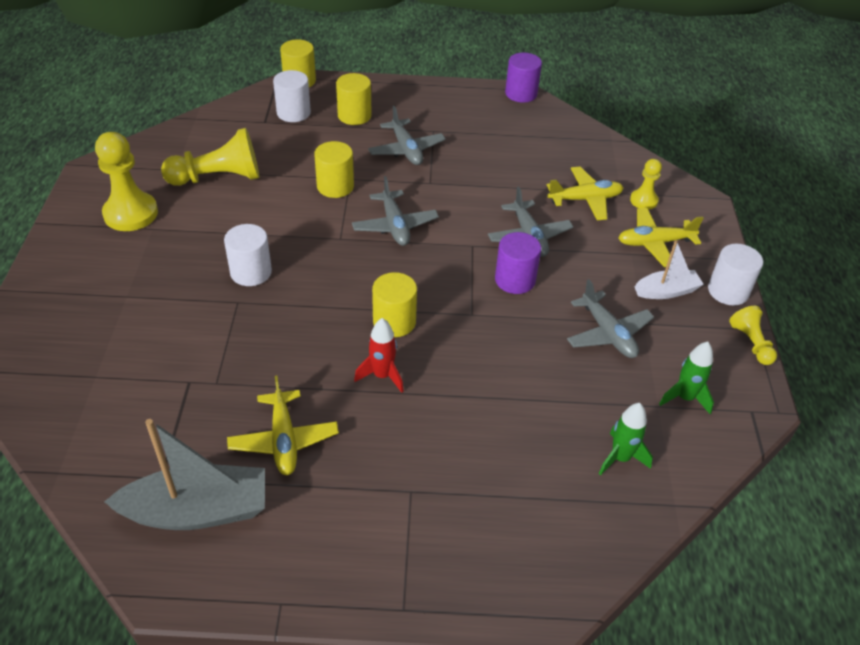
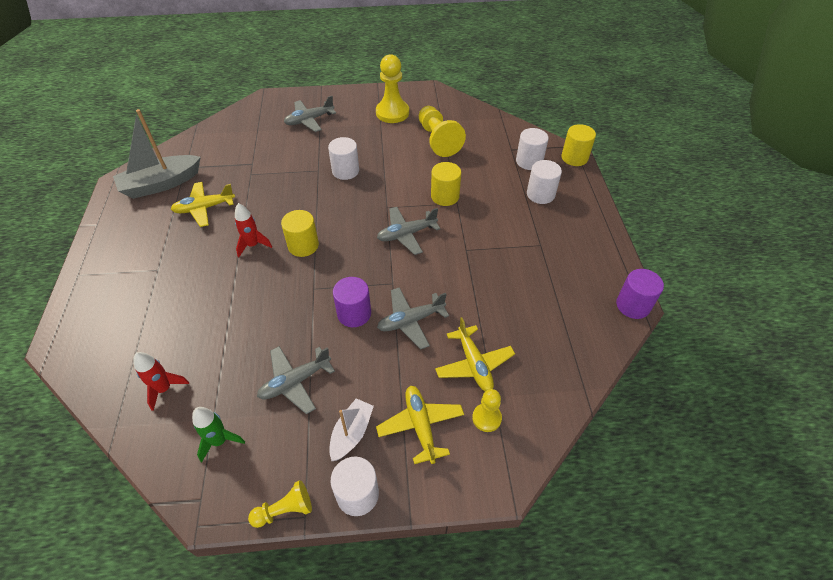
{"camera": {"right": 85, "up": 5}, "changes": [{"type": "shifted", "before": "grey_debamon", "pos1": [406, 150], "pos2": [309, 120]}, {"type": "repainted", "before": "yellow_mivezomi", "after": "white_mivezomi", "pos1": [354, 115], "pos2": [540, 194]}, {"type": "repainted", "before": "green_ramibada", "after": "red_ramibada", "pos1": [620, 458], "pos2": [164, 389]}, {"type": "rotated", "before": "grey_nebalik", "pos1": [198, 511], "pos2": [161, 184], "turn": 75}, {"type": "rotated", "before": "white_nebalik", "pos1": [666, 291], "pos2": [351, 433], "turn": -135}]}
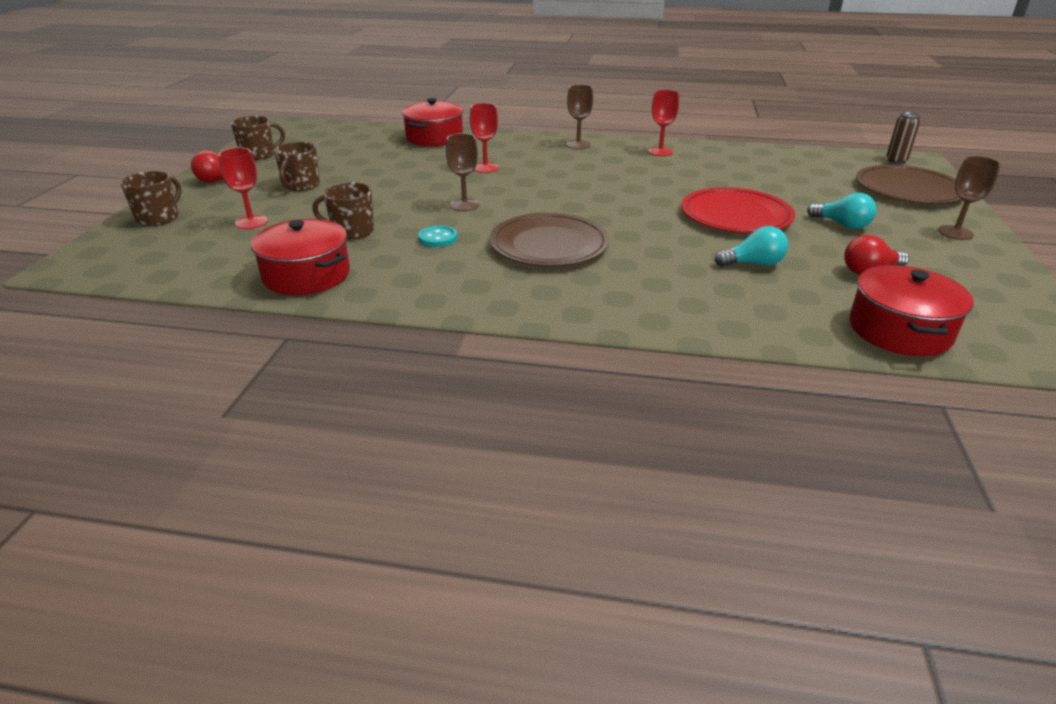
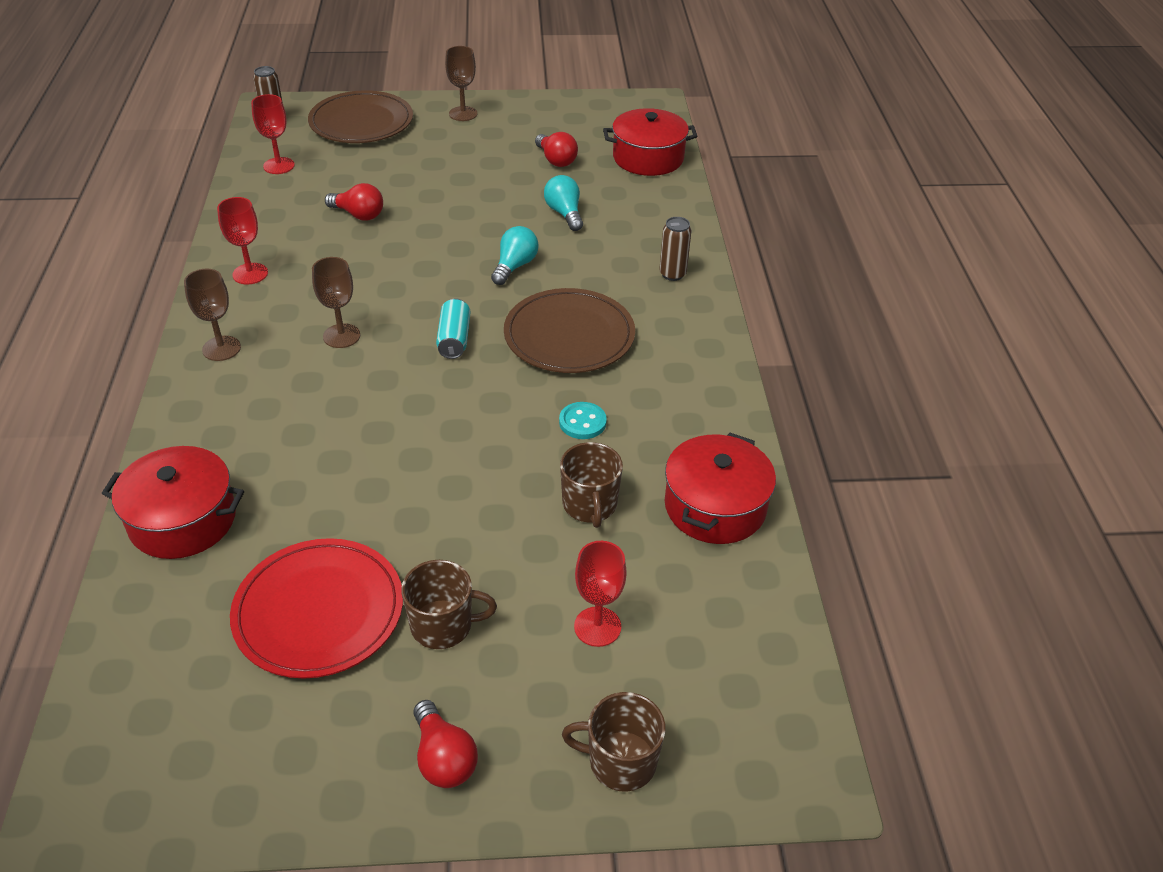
{"camera": {"right": -105, "up": 10}, "changes": [{"type": "gone", "before": "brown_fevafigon", "pos1": [258, 155]}, {"type": "new", "after": "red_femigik", "pos2": [358, 215]}, {"type": "new", "after": "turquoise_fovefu", "pos2": [454, 339]}, {"type": "new", "after": "brown_fovefu", "pos2": [672, 274]}, {"type": "shifted", "before": "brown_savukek", "pos1": [464, 205], "pos2": [341, 336]}, {"type": "shifted", "before": "red_savukek", "pos1": [485, 168], "pos2": [279, 166]}, {"type": "shifted", "before": "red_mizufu", "pos1": [736, 215], "pos2": [319, 611]}, {"type": "shifted", "before": "turquoise_femigik", "pos1": [842, 224], "pos2": [514, 266]}]}
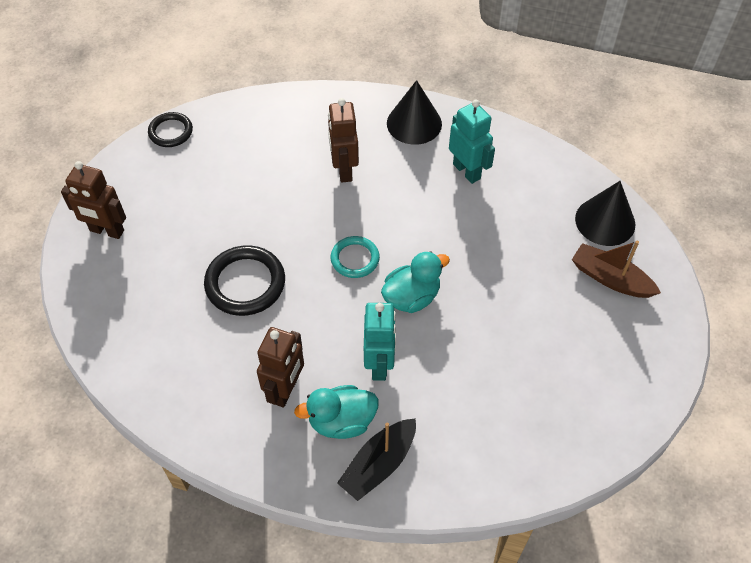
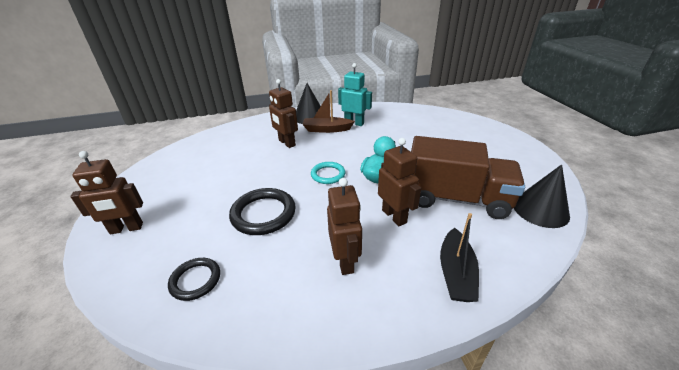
{"camera": {"right": -30, "up": -20}, "changes": [{"type": "gone", "before": "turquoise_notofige", "pos1": [341, 421]}, {"type": "new", "after": "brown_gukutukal", "pos2": [456, 199]}, {"type": "shifted", "before": "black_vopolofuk", "pos1": [171, 132], "pos2": [195, 280]}, {"type": "shifted", "before": "brown_nebalik", "pos1": [610, 278], "pos2": [327, 129]}, {"type": "shifted", "before": "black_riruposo", "pos1": [605, 221], "pos2": [540, 210]}, {"type": "repainted", "before": "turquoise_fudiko", "after": "brown_fudiko", "pos1": [379, 364], "pos2": [394, 216]}]}
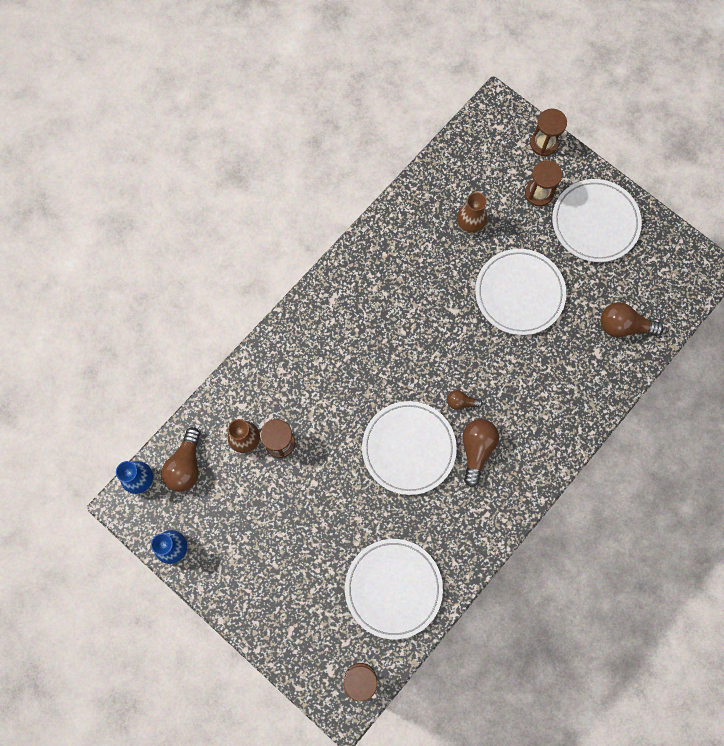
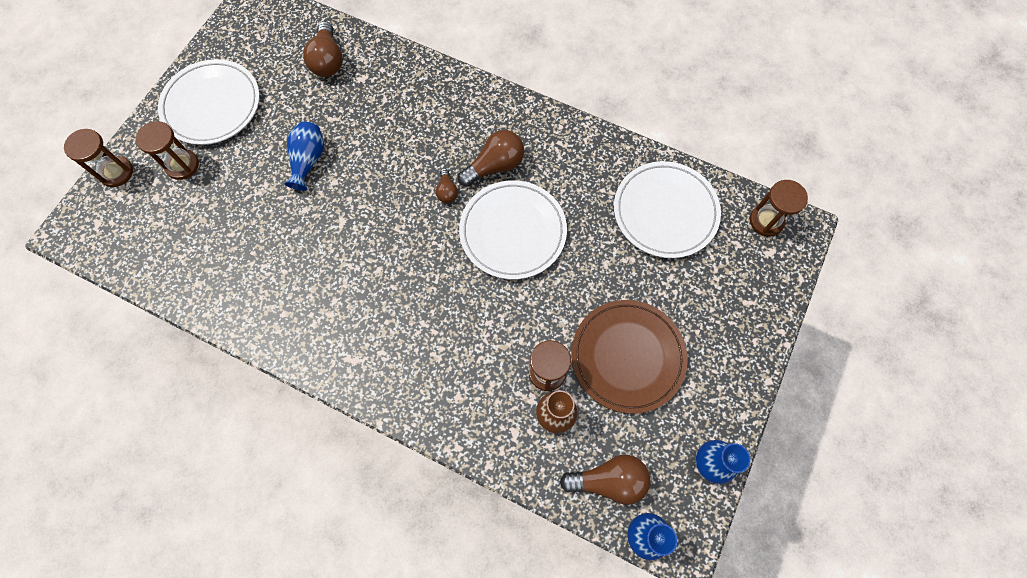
{"camera": {"right": -105, "up": -5}, "changes": [{"type": "gone", "before": "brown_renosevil", "pos1": [470, 224]}, {"type": "new", "after": "brown_mizufu", "pos2": [627, 356]}, {"type": "swapped", "before": "white_mizufu", "after": "blue_renosevil", "pos1": [519, 293], "pos2": [308, 161]}, {"type": "rotated", "before": "brown_femigik", "pos1": [476, 449], "pos2": [495, 166], "turn": 150}]}
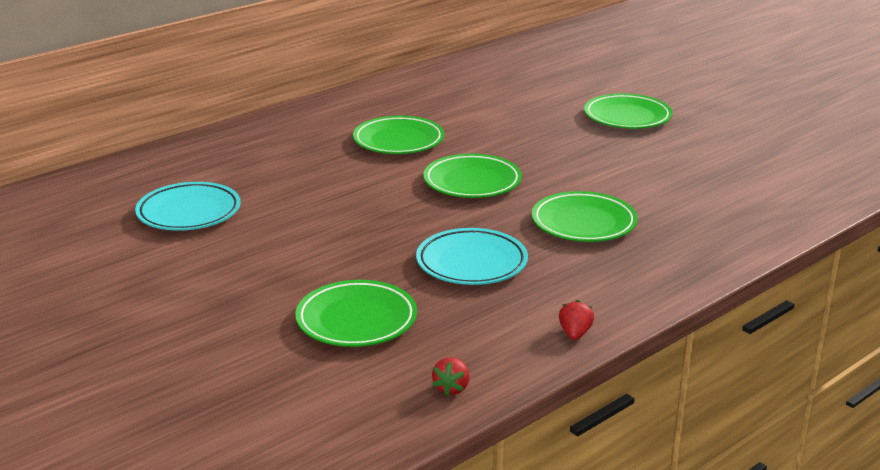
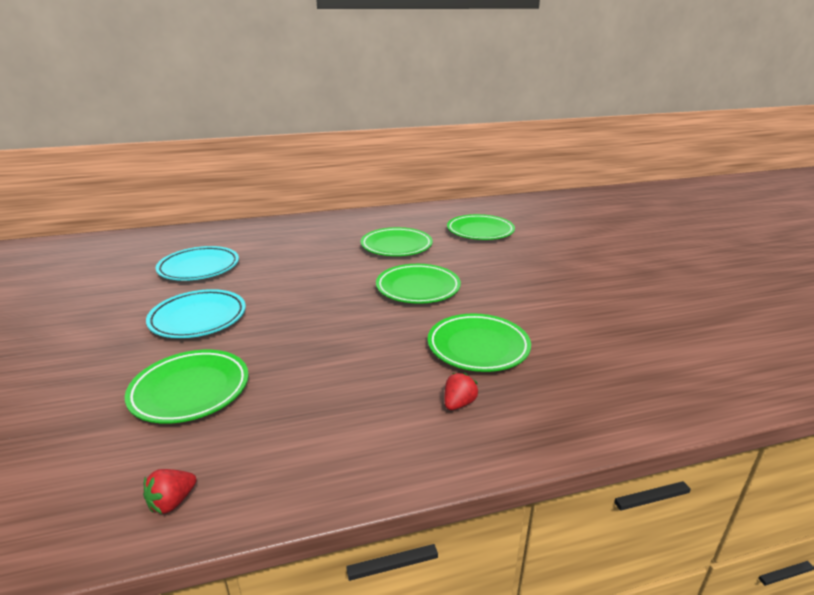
{"camera": {"right": 25, "up": 0}, "changes": [{"type": "shifted", "before": "turquoise_mizufu", "pos1": [471, 263], "pos2": [198, 318]}, {"type": "shifted", "before": "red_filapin", "pos1": [575, 334], "pos2": [458, 404]}, {"type": "shifted", "before": "green_mizufu", "pos1": [627, 117], "pos2": [480, 231]}]}
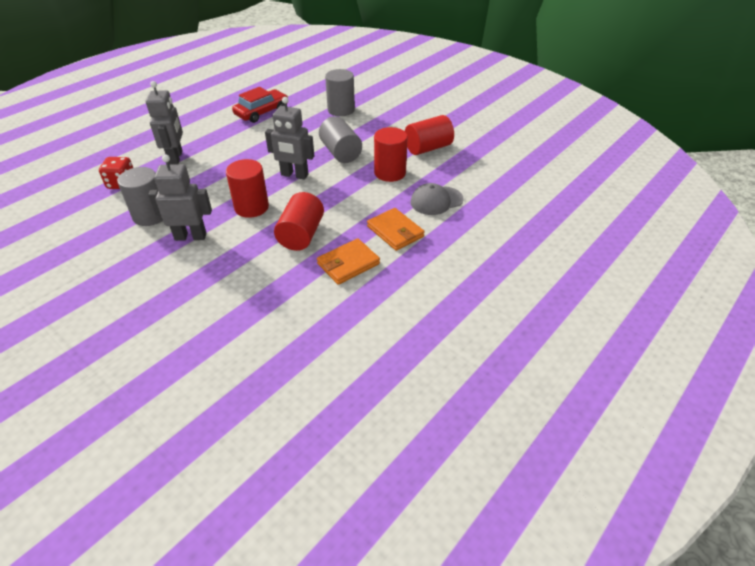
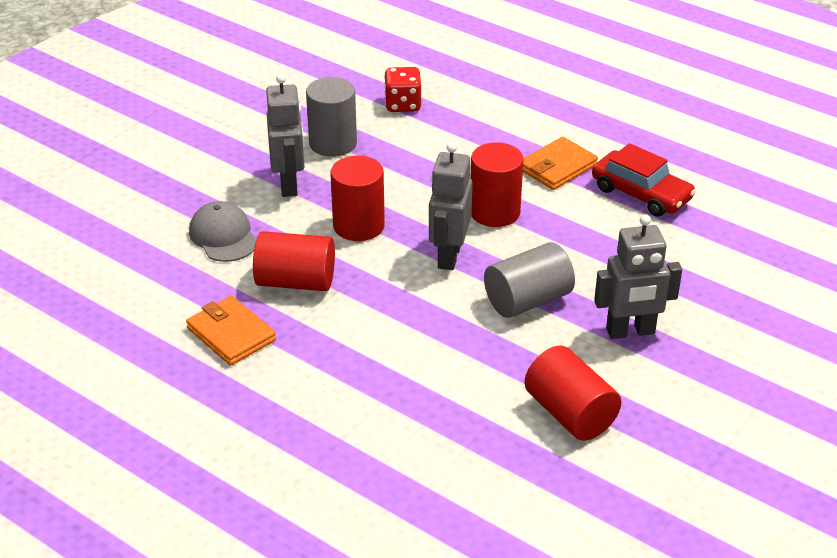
{"camera": {"right": 85, "up": -5}, "changes": [{"type": "gone", "before": "grey_mivezomi", "pos1": [341, 110]}, {"type": "shifted", "before": "grey_fudiko", "pos1": [176, 158], "pos2": [630, 331]}, {"type": "shifted", "before": "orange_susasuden", "pos1": [395, 231], "pos2": [557, 167]}, {"type": "shifted", "before": "red_mivezomi", "pos1": [390, 173], "pos2": [494, 212]}, {"type": "shifted", "before": "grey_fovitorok", "pos1": [436, 201], "pos2": [223, 236]}]}
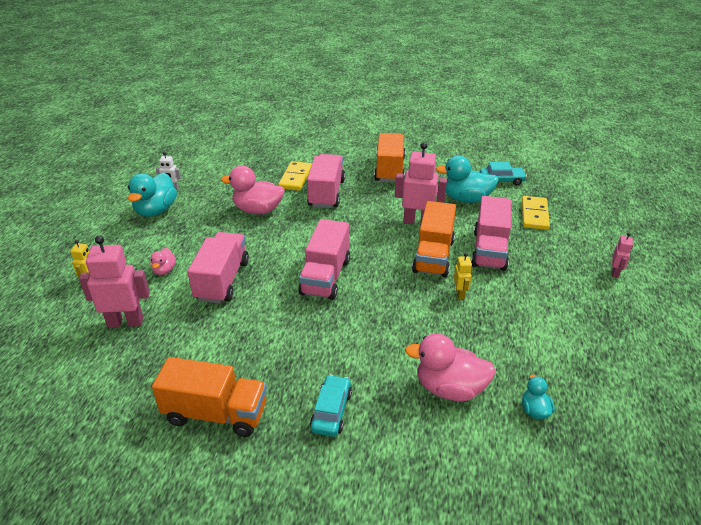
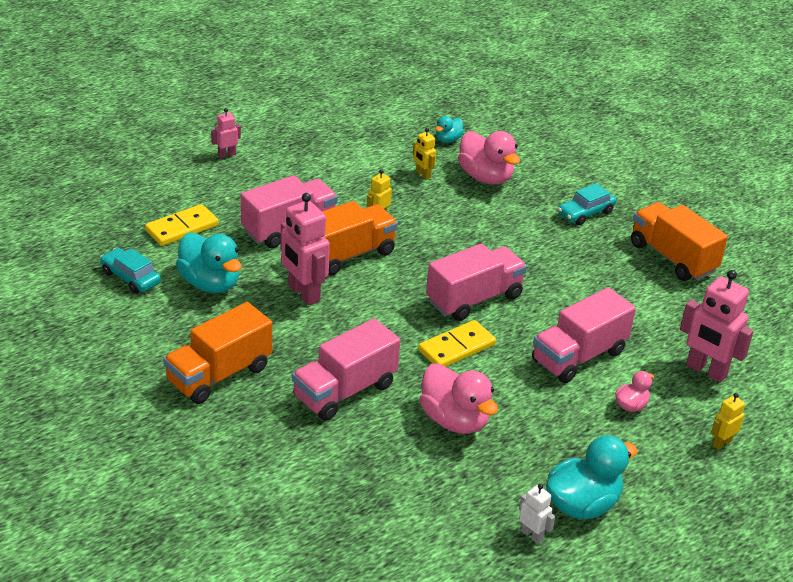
{"camera": {"right": -140, "up": 0}, "changes": [{"type": "new", "after": "yellow_fudiko", "pos2": [423, 174]}, {"type": "shifted", "before": "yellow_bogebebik", "pos1": [295, 178], "pos2": [456, 347]}]}
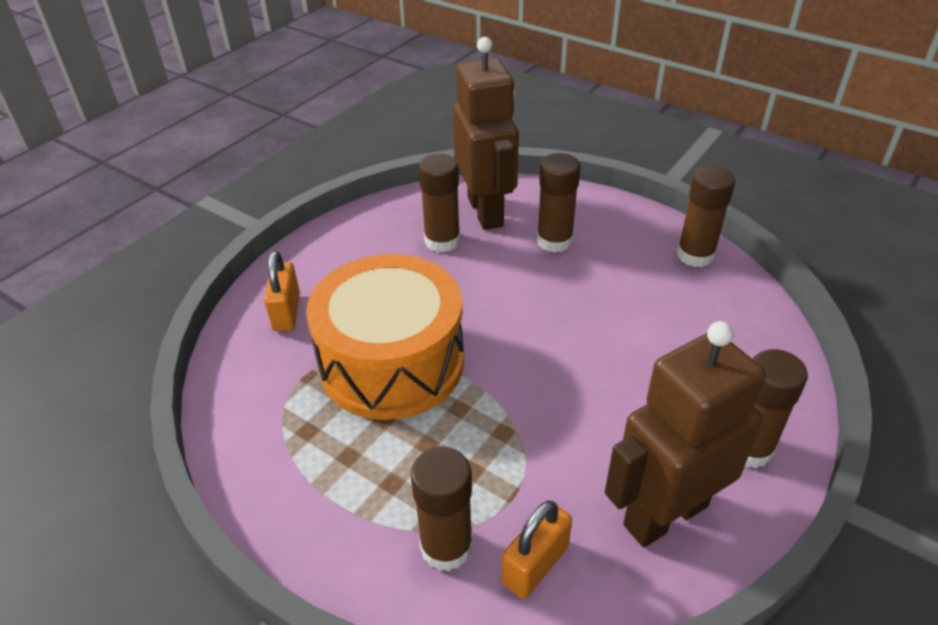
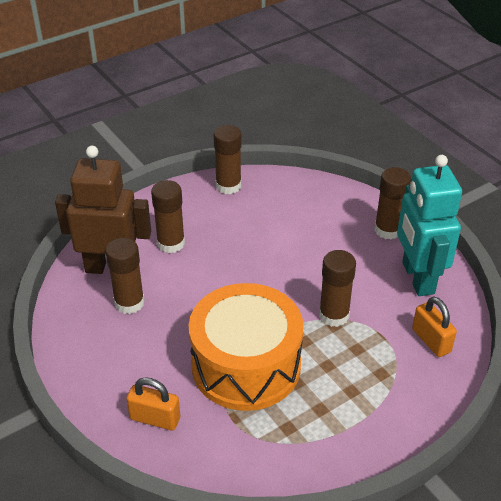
{"camera": {"right": -70, "up": 0}, "changes": [{"type": "shifted", "before": "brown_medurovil", "pos1": [446, 547], "pos2": [334, 315]}, {"type": "repainted", "before": "brown_fudiko", "after": "turquoise_fudiko", "pos1": [664, 514], "pos2": [417, 278]}]}
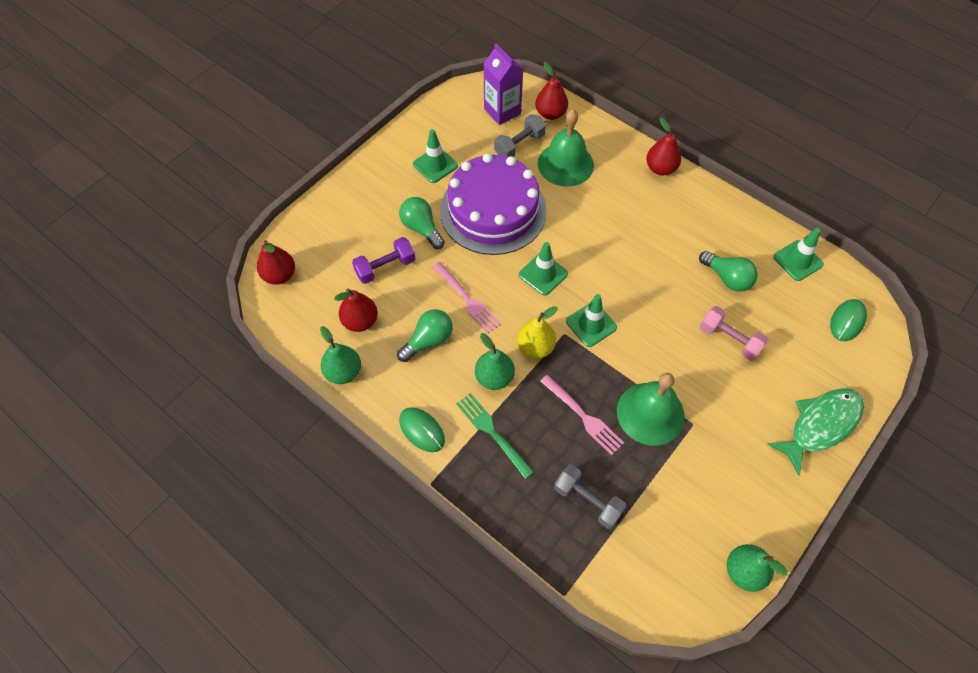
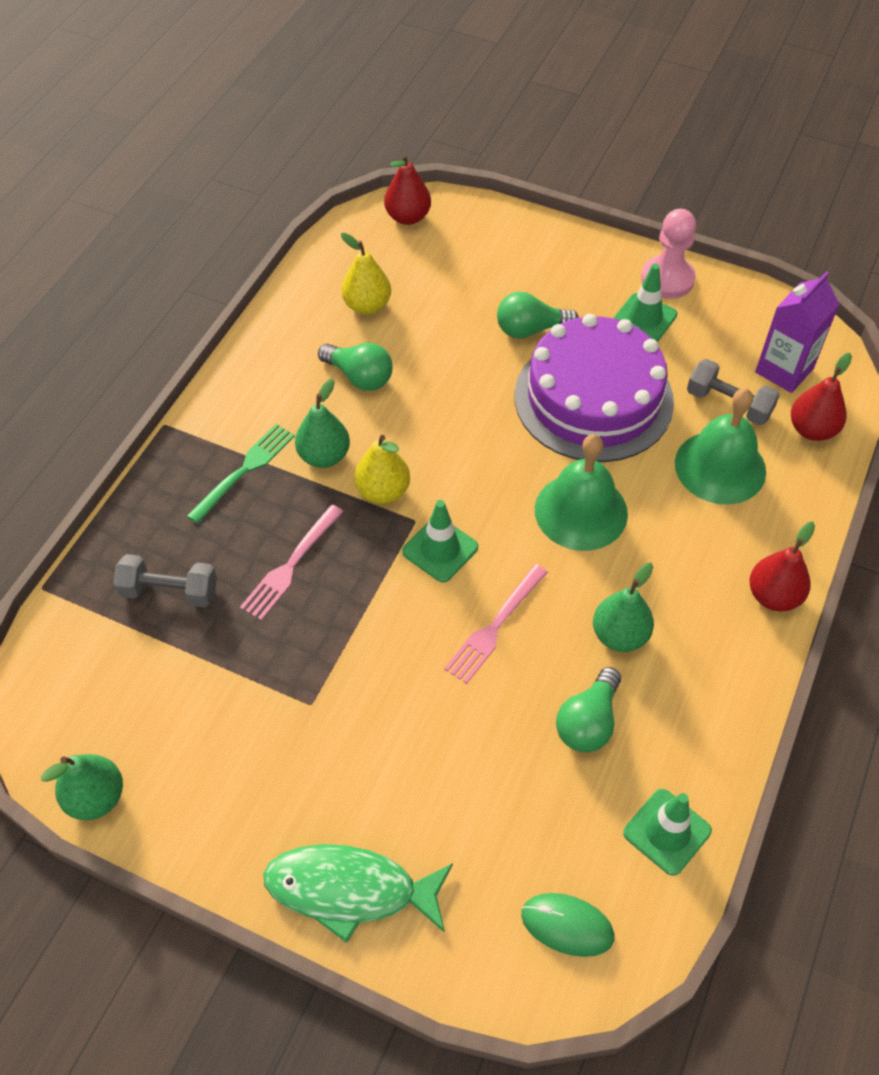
{"camera": {"right": 75, "up": -5}, "changes": [{"type": "gone", "before": "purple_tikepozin", "pos1": [385, 267]}, {"type": "gone", "before": "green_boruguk", "pos1": [422, 430]}, {"type": "gone", "before": "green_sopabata", "pos1": [543, 274]}, {"type": "gone", "before": "pink_tikepozin", "pos1": [729, 339]}, {"type": "new", "after": "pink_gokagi", "pos2": [667, 279]}, {"type": "shifted", "before": "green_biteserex", "pos1": [343, 372], "pos2": [619, 635]}, {"type": "shifted", "before": "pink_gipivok", "pos1": [467, 299], "pos2": [495, 626]}, {"type": "shifted", "before": "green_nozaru", "pos1": [650, 413], "pos2": [581, 511]}, {"type": "repainted", "before": "red_biteserex", "after": "yellow_biteserex", "pos1": [360, 321], "pos2": [367, 305]}, {"type": "rotated", "before": "green_femigik", "pos1": [422, 228], "pos2": [530, 329], "turn": -135}, {"type": "rotated", "before": "grey_tikepozin", "pos1": [587, 500], "pos2": [169, 591], "turn": 75}, {"type": "rotated", "before": "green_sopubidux", "pos1": [820, 425], "pos2": [350, 890], "turn": 150}]}
